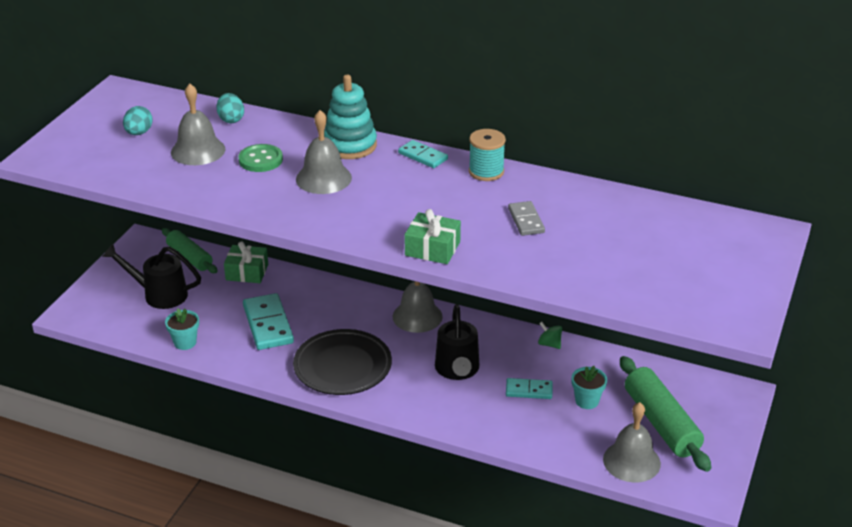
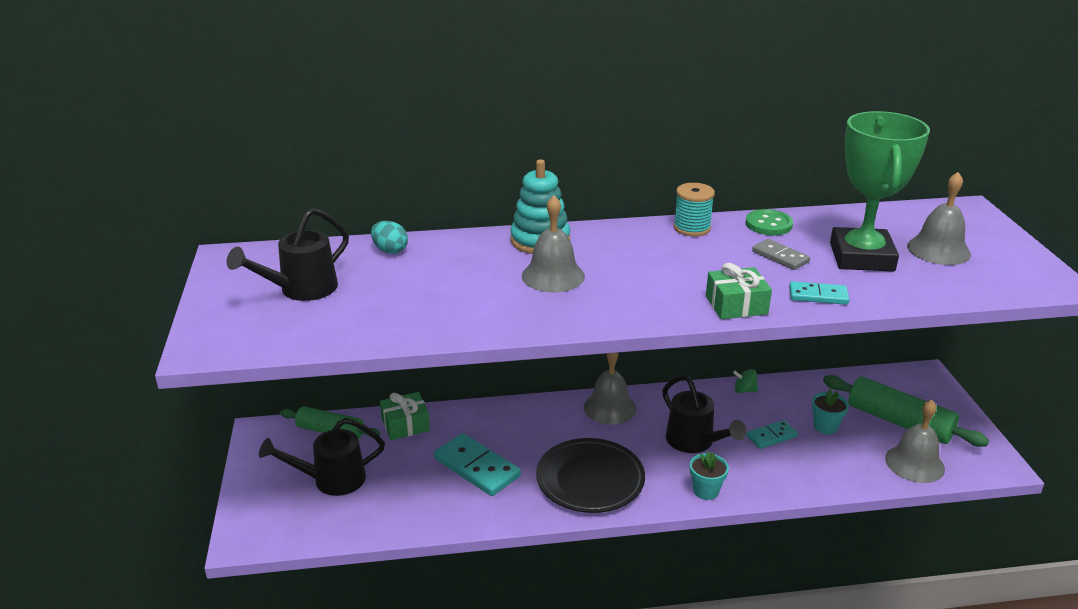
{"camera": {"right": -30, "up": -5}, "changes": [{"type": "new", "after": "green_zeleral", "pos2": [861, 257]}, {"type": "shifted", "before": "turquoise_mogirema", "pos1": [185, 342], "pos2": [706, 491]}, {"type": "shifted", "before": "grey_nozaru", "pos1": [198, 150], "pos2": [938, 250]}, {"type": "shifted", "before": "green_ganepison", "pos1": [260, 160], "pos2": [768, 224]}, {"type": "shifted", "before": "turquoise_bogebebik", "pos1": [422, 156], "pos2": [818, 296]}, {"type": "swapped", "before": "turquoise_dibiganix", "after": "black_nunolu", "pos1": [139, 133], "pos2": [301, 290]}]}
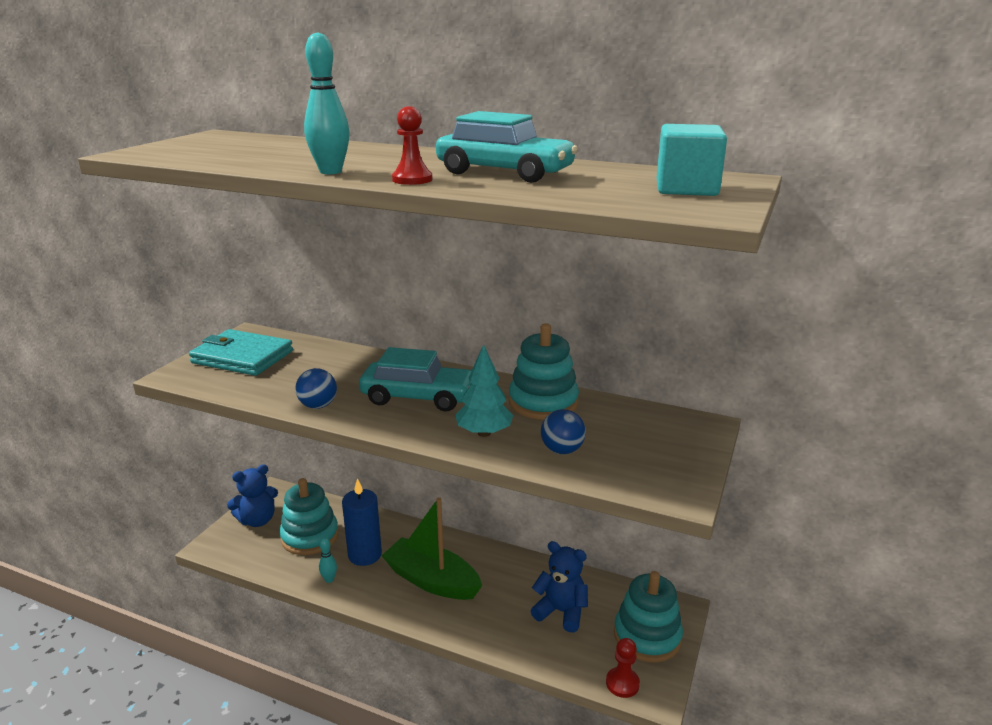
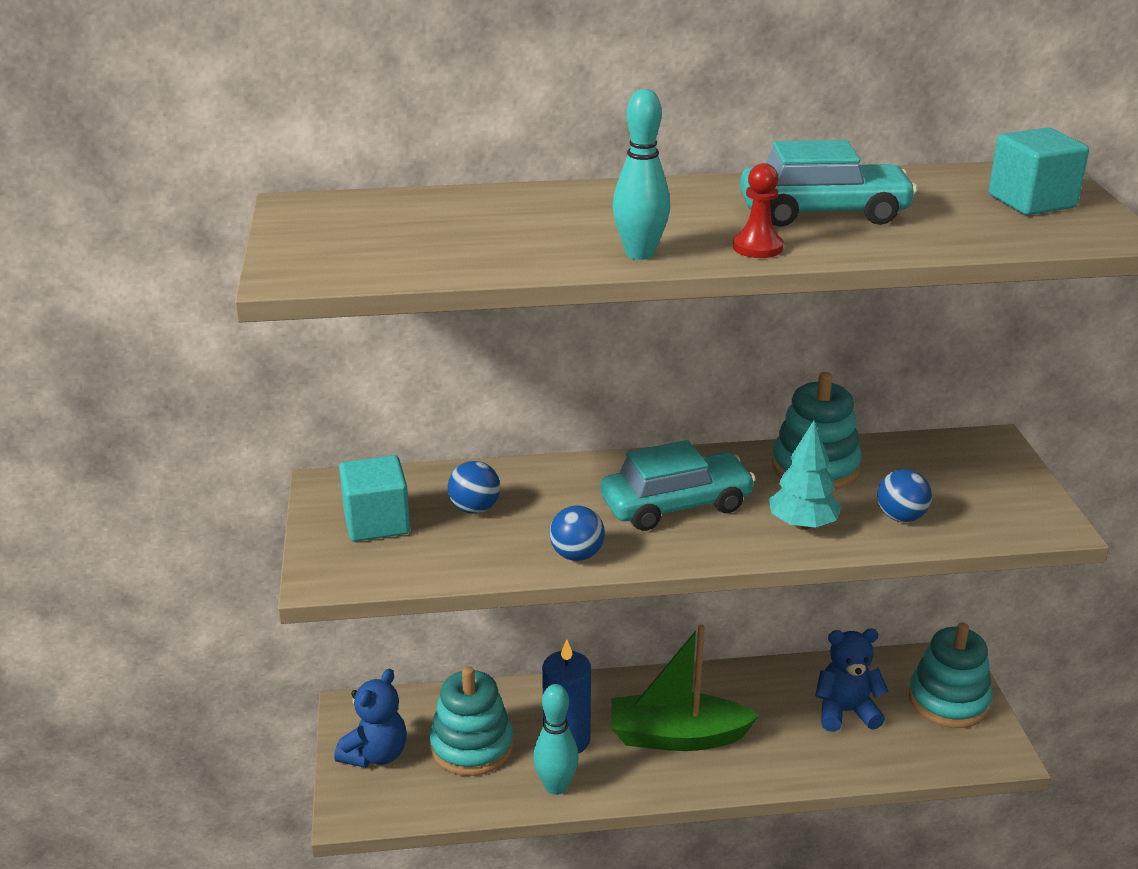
{"camera": {"right": -30, "up": 5}, "changes": [{"type": "gone", "before": "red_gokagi", "pos1": [622, 683]}, {"type": "new", "after": "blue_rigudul", "pos2": [474, 509]}, {"type": "swapped", "before": "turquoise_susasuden", "after": "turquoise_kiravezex", "pos1": [242, 357], "pos2": [376, 522]}, {"type": "scaled", "before": "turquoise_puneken", "pos1": [329, 579], "pos2": [556, 786], "scale": 1.8}]}
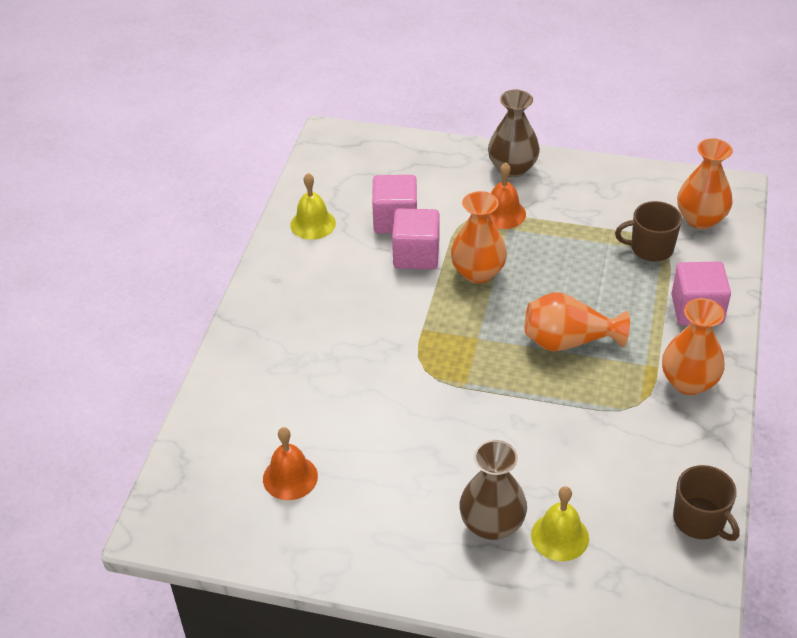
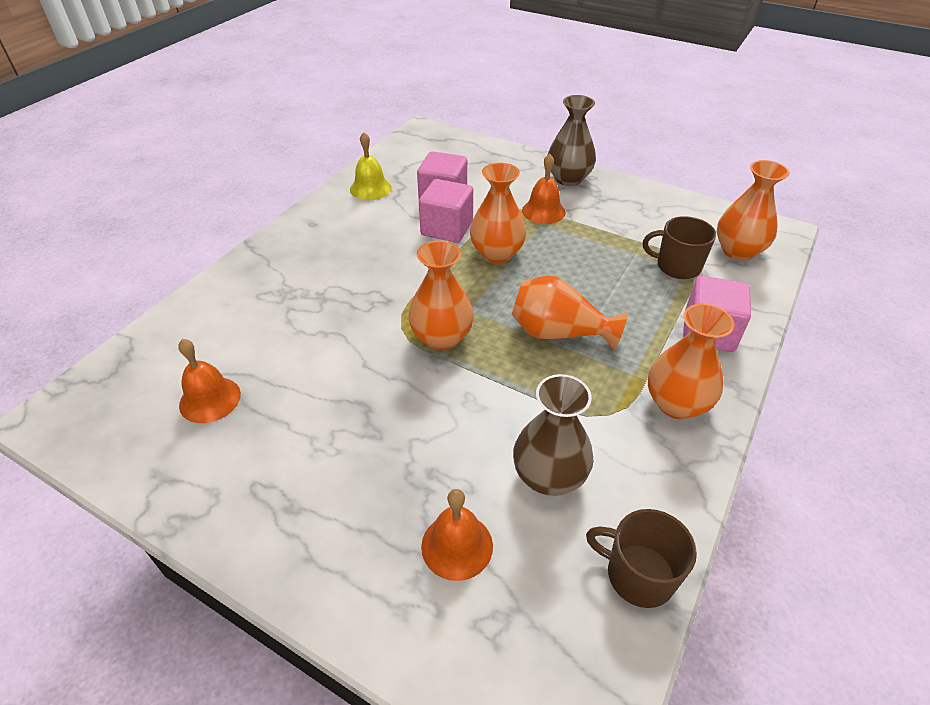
{"camera": {"right": 15, "up": 0}, "changes": [{"type": "new", "after": "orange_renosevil", "pos2": [441, 337]}, {"type": "shifted", "before": "brown_renosevil", "pos1": [492, 524], "pos2": [549, 476]}, {"type": "repainted", "before": "yellow_nozaru", "after": "orange_nozaru", "pos1": [560, 536], "pos2": [457, 546]}, {"type": "rotated", "before": "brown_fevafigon", "pos1": [700, 520], "pos2": [638, 575], "turn": 135}]}
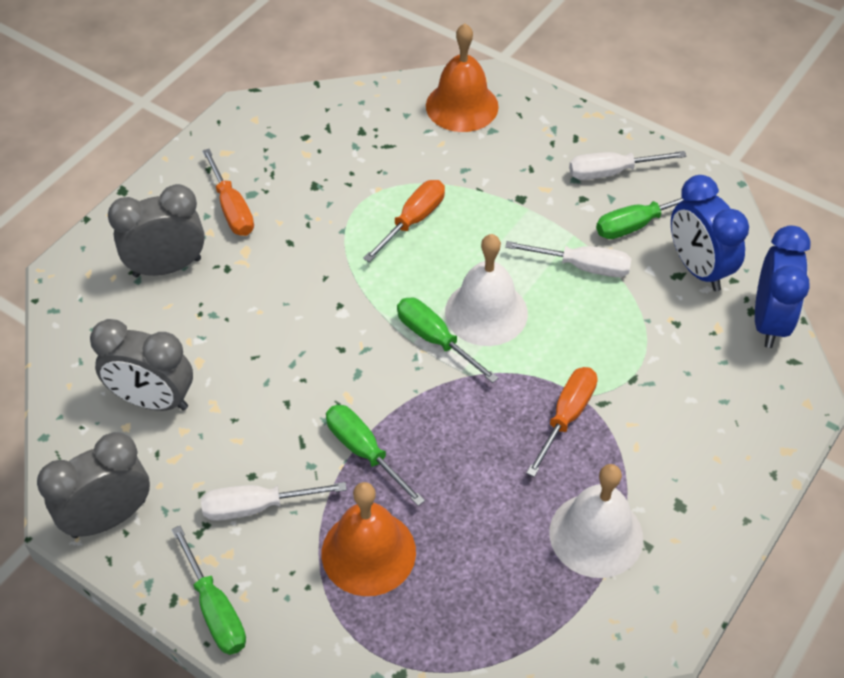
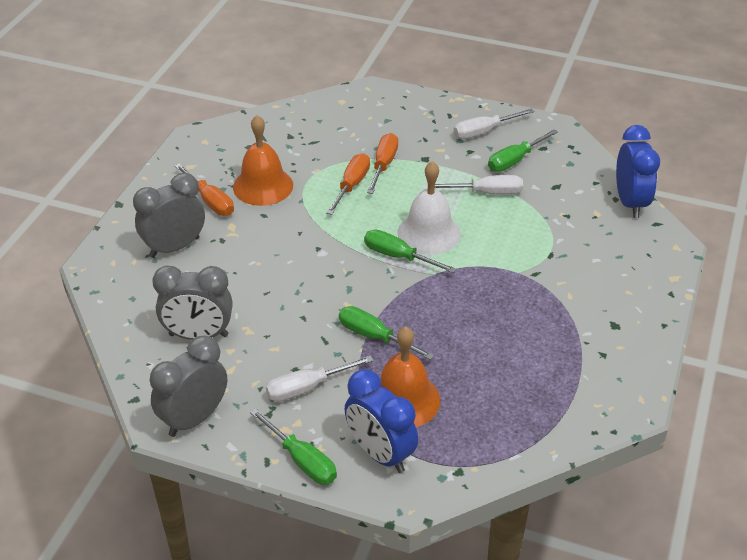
{"camera": {"right": -15, "up": -10}, "changes": [{"type": "gone", "before": "white_nozaru", "pos1": [596, 535]}, {"type": "shifted", "before": "orange_nozaru", "pos1": [462, 106], "pos2": [263, 186]}, {"type": "shifted", "before": "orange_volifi", "pos1": [566, 417], "pos2": [383, 165]}, {"type": "shifted", "before": "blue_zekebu", "pos1": [698, 268], "pos2": [380, 453]}]}
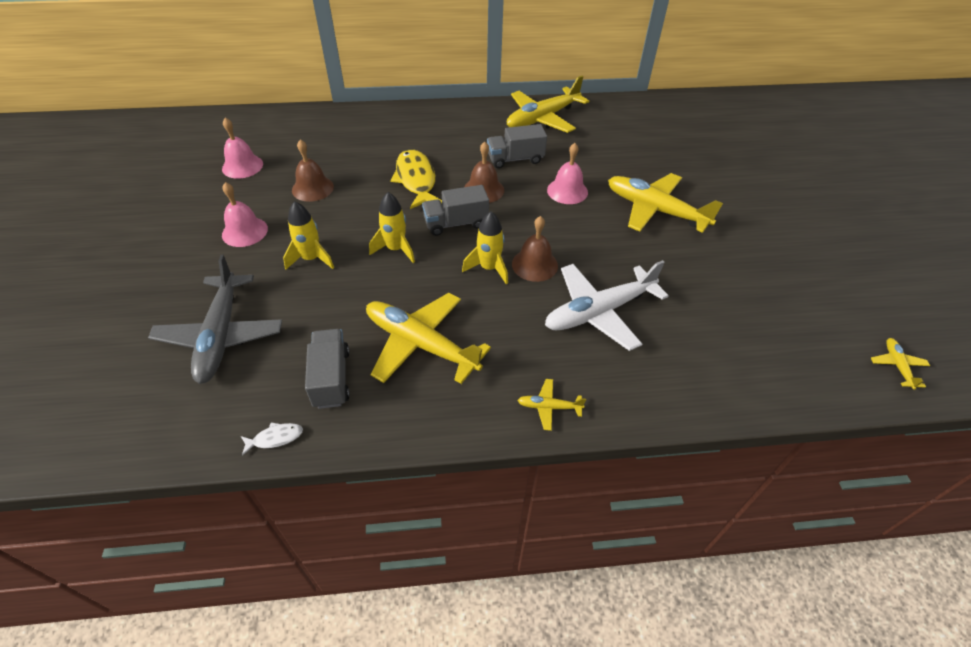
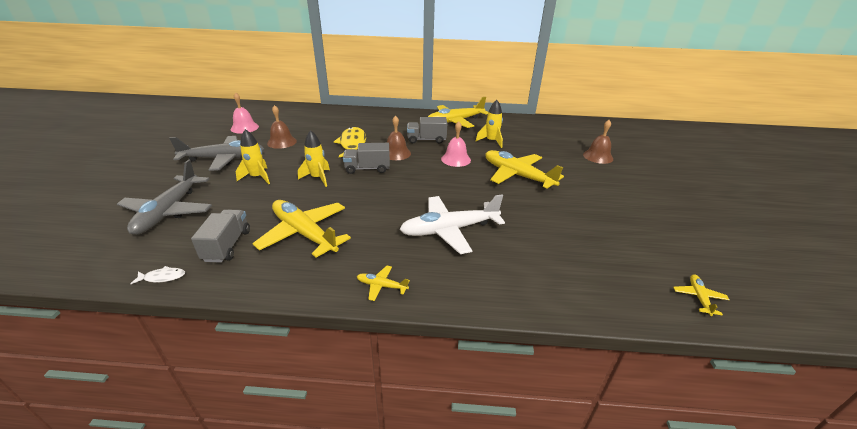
{"camera": {"right": 10, "up": -15}, "changes": [{"type": "shifted", "before": "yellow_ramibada", "pos1": [489, 268], "pos2": [491, 141]}, {"type": "shifted", "before": "brown_nozaru", "pos1": [534, 264], "pos2": [598, 156]}, {"type": "swapped", "before": "pink_nozaru", "after": "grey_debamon", "pos1": [245, 231], "pos2": [223, 159]}]}
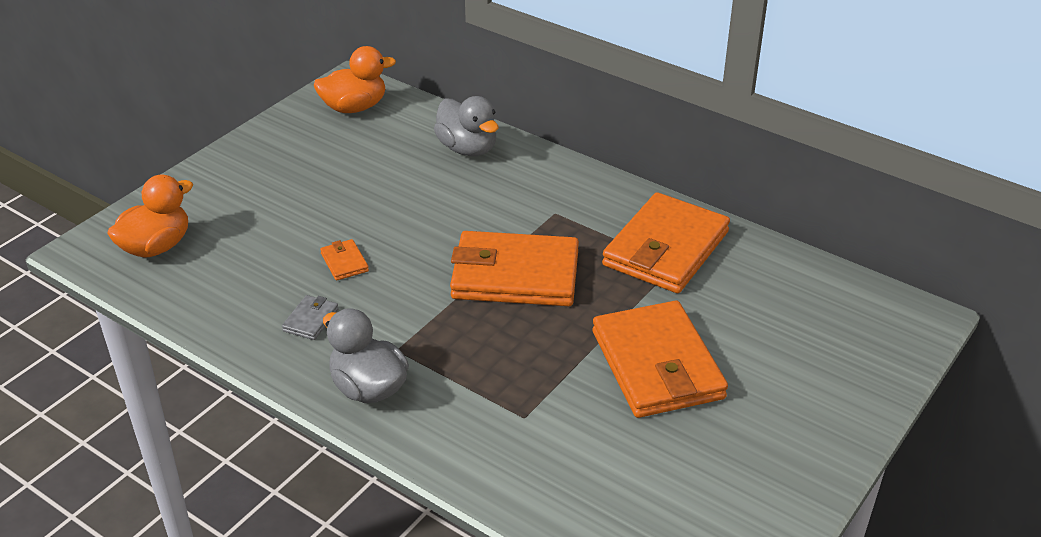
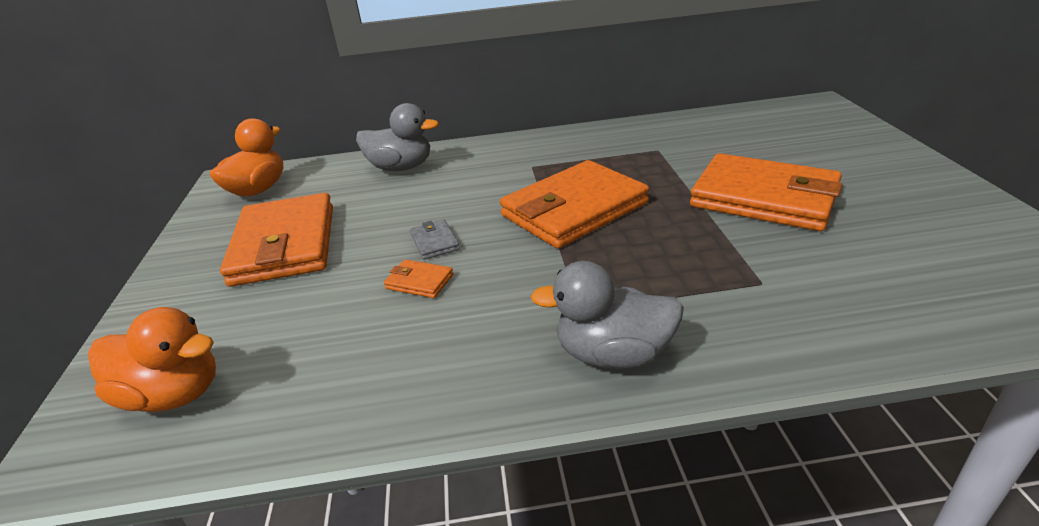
{"camera": {"right": -40, "up": -5}, "changes": [{"type": "shifted", "before": "grey_susasuden", "pos1": [310, 320], "pos2": [434, 242]}, {"type": "shifted", "before": "orange_susasuden", "pos1": [666, 249], "pos2": [285, 245]}, {"type": "rotated", "before": "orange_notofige", "pos1": [156, 247], "pos2": [174, 394], "turn": 105}]}
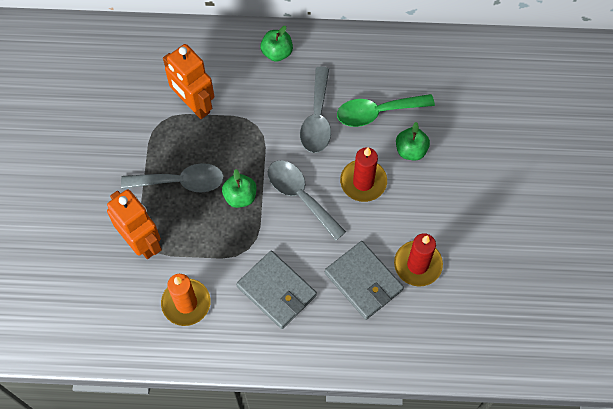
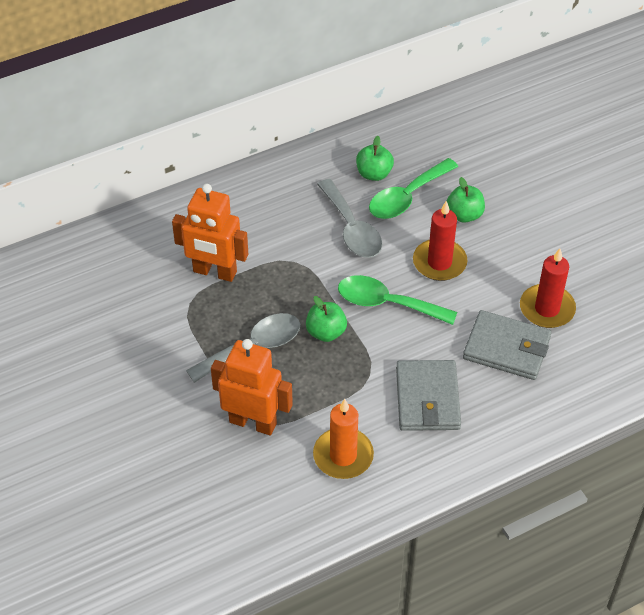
{"camera": {"right": -30, "up": -15}, "changes": [{"type": "shifted", "before": "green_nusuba", "pos1": [277, 53], "pos2": [374, 174]}, {"type": "repainted", "before": "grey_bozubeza", "after": "green_bozubeza", "pos1": [300, 196], "pos2": [387, 303]}, {"type": "rotated", "before": "grey_susasuden", "pos1": [276, 291], "pos2": [427, 398], "turn": 75}]}
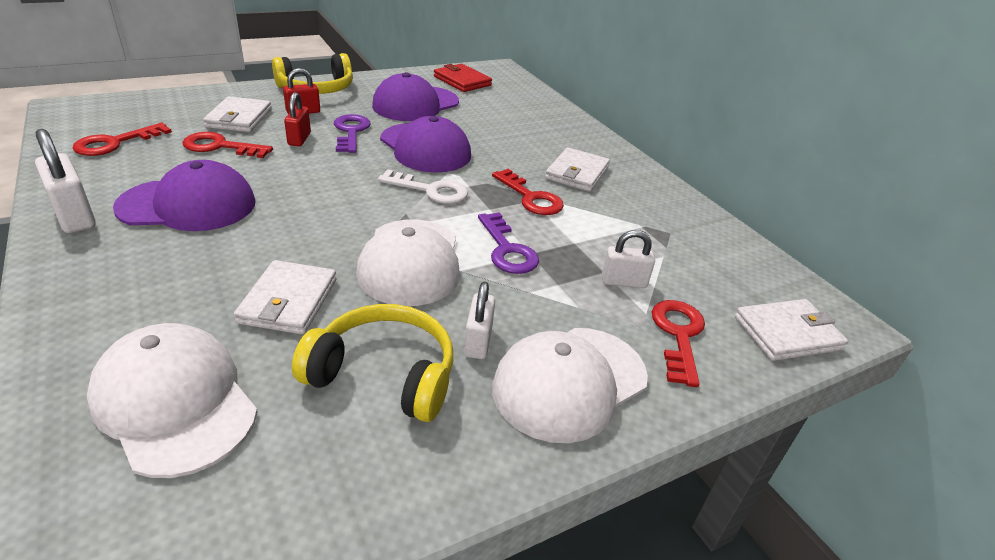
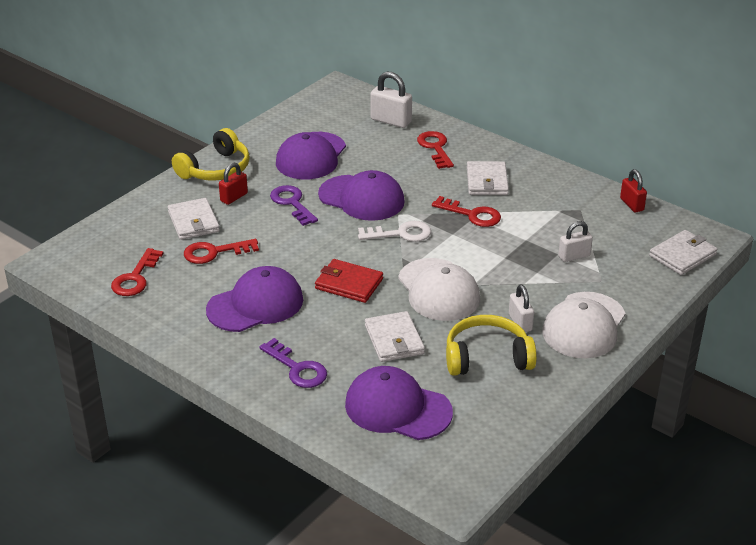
{"camera": {"right": -20, "up": 0}, "changes": [{"type": "shifted", "before": "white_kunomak", "pos1": [75, 216], "pos2": [391, 121]}, {"type": "shifted", "before": "red_kunomak", "pos1": [299, 139], "pos2": [632, 204]}, {"type": "shifted", "before": "red_susasuden", "pos1": [462, 81], "pos2": [349, 284]}, {"type": "shifted", "before": "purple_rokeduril", "pos1": [507, 249], "pos2": [297, 368]}, {"type": "shifted", "before": "red_rokeduril", "pos1": [678, 335], "pos2": [435, 148]}, {"type": "repainted", "before": "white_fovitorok", "after": "purple_fovitorok", "pos1": [175, 402], "pos2": [397, 408]}]}
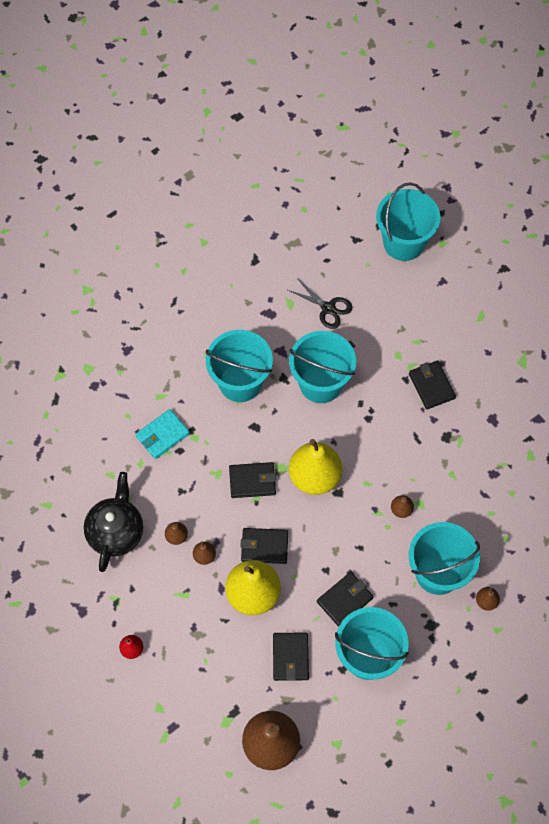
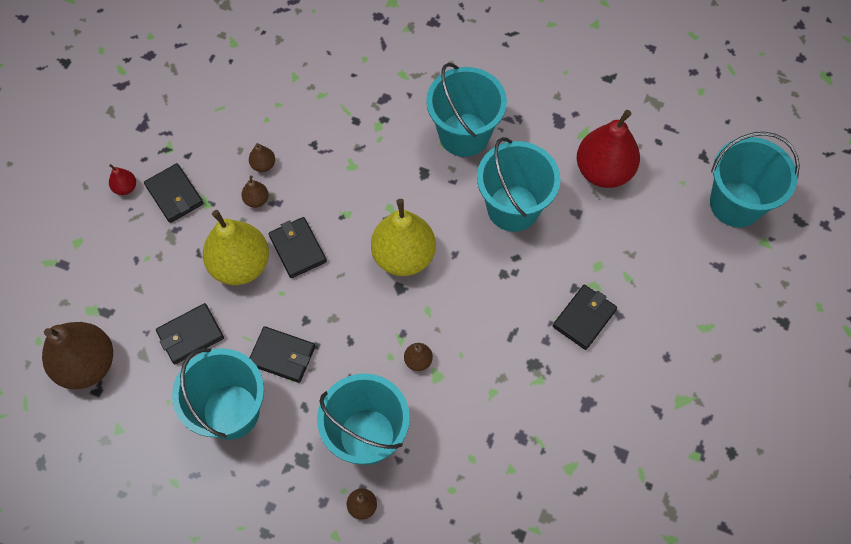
{"camera": {"right": 60, "up": 0}, "changes": [{"type": "gone", "before": "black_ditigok", "pos1": [116, 532]}, {"type": "gone", "before": "turquoise_susasuden", "pos1": [162, 435]}, {"type": "shifted", "before": "black_susasuden", "pos1": [252, 481], "pos2": [174, 195]}, {"type": "swapped", "before": "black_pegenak", "after": "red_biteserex", "pos1": [328, 308], "pos2": [603, 171]}]}
